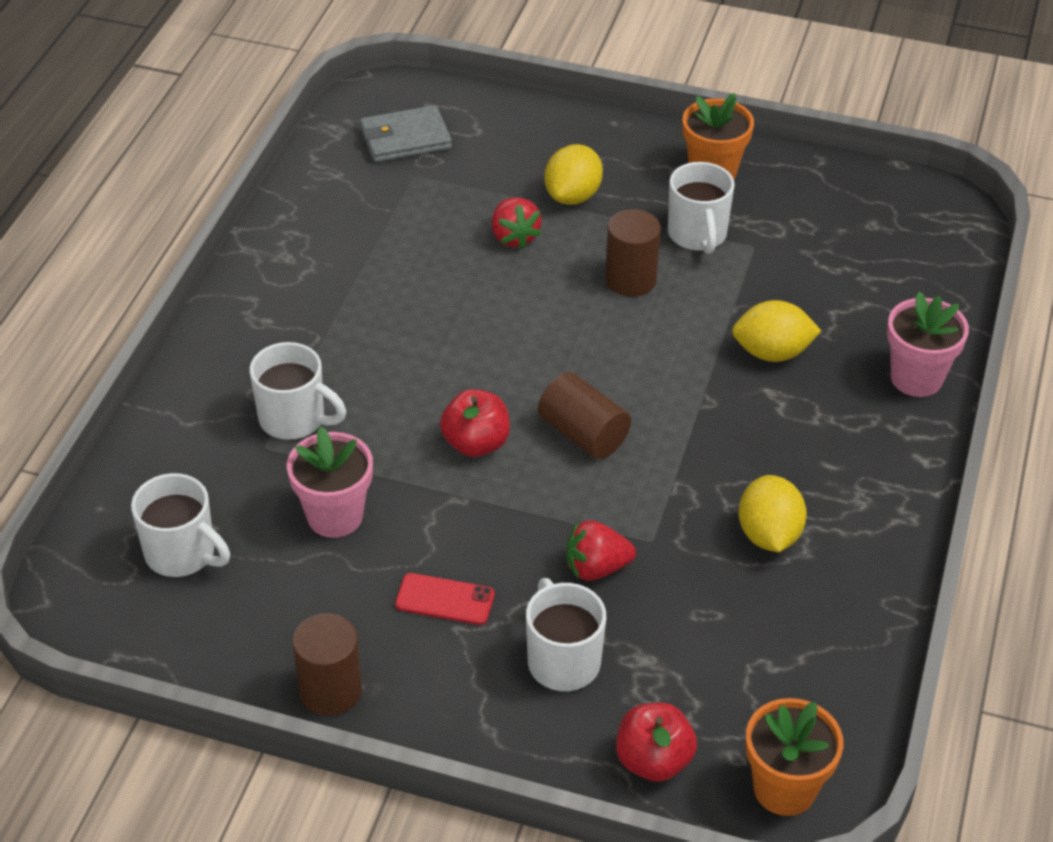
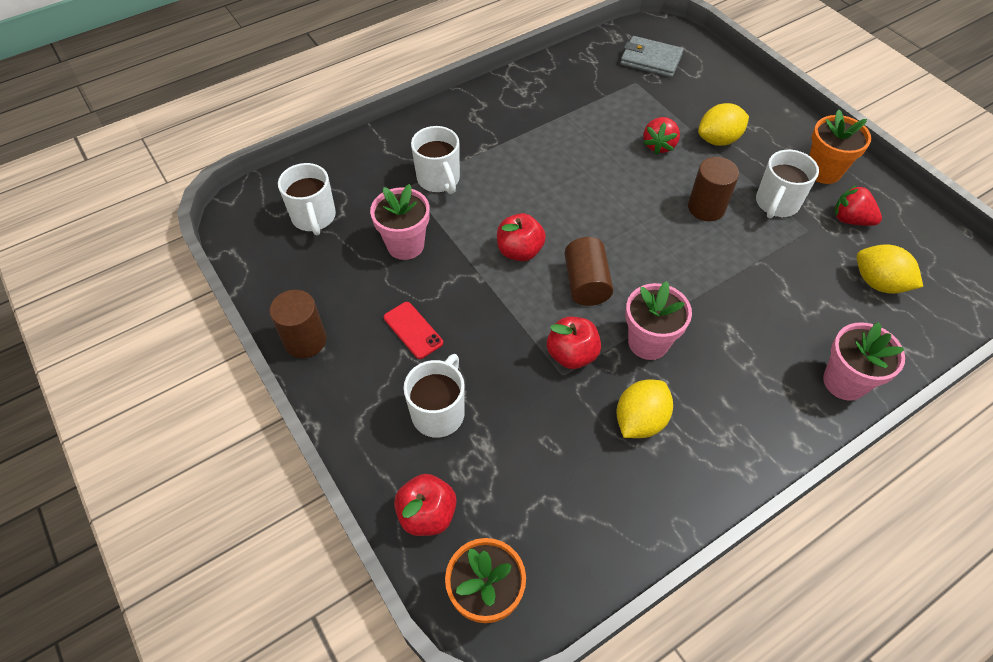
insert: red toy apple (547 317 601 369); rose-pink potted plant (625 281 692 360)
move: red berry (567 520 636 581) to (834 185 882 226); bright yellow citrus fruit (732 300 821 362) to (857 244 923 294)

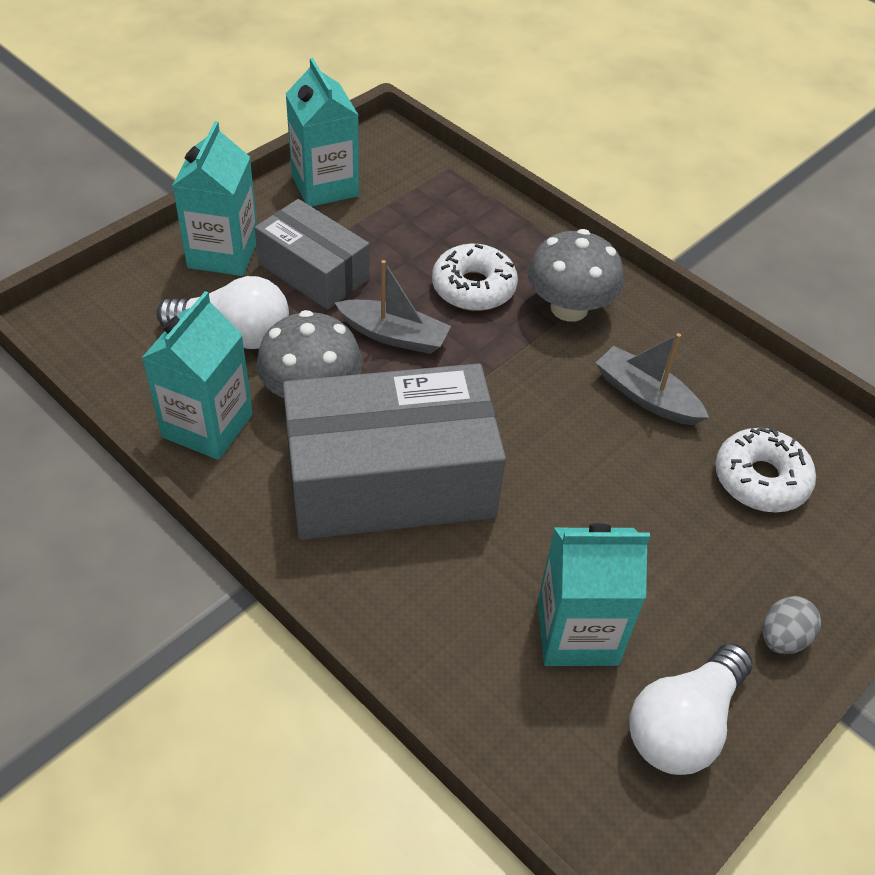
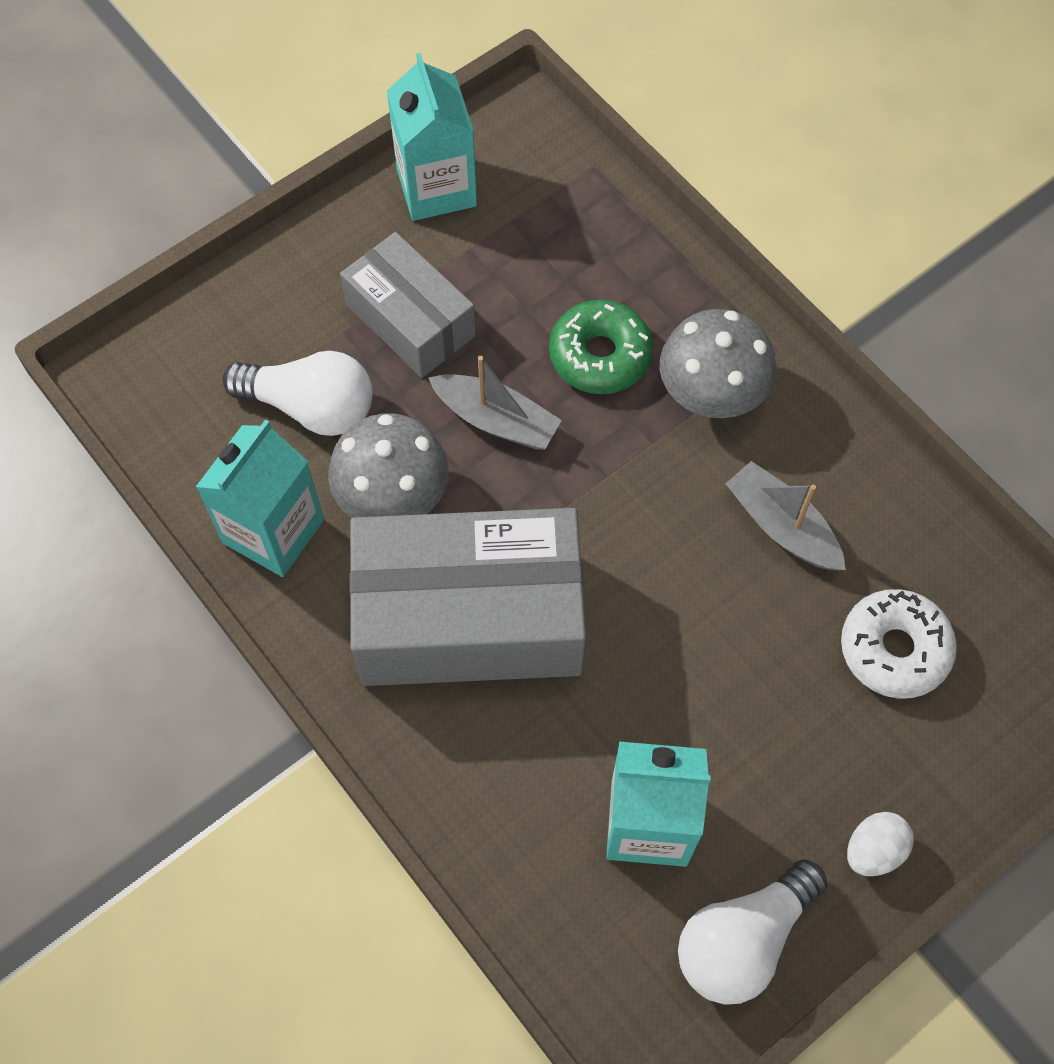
delete: turquoise milk carton (172 121 257 276)
recolor: pure white glazed donut (432 244 518 311) to green glazed donut (549 300 653 394); ash-grey egg shape (763 596 821 654) to pure white egg shape (847 812 914 876)

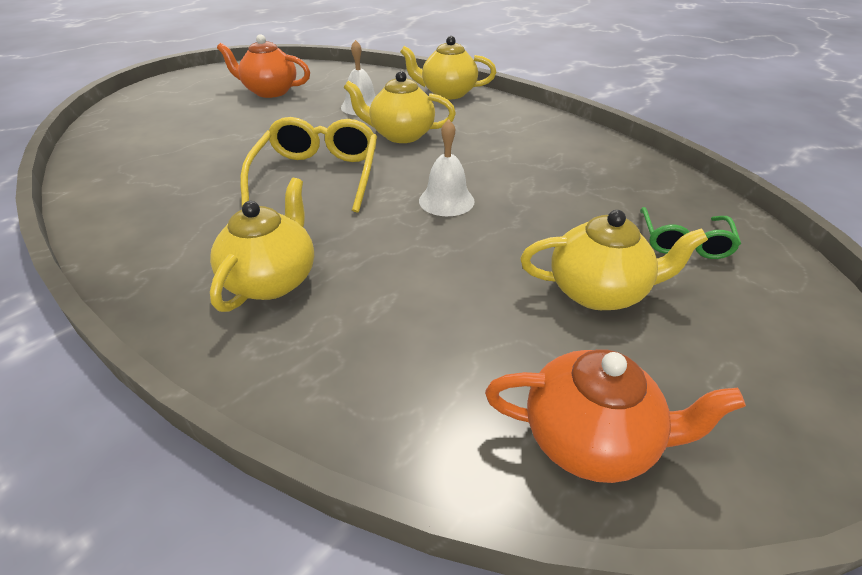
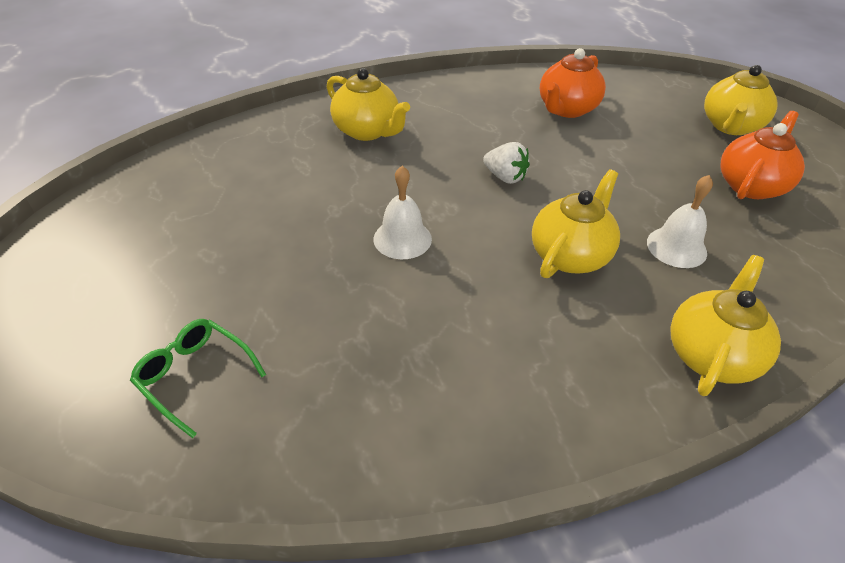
move: orange teapot (485 349 746 483) to (540 48 606 118); bright yellow teapot (520 210 708 310) to (704 65 778 135)
replace: bright yellow eyeglasses (240 117 377 213) to pure white berry (483 142 530 184)

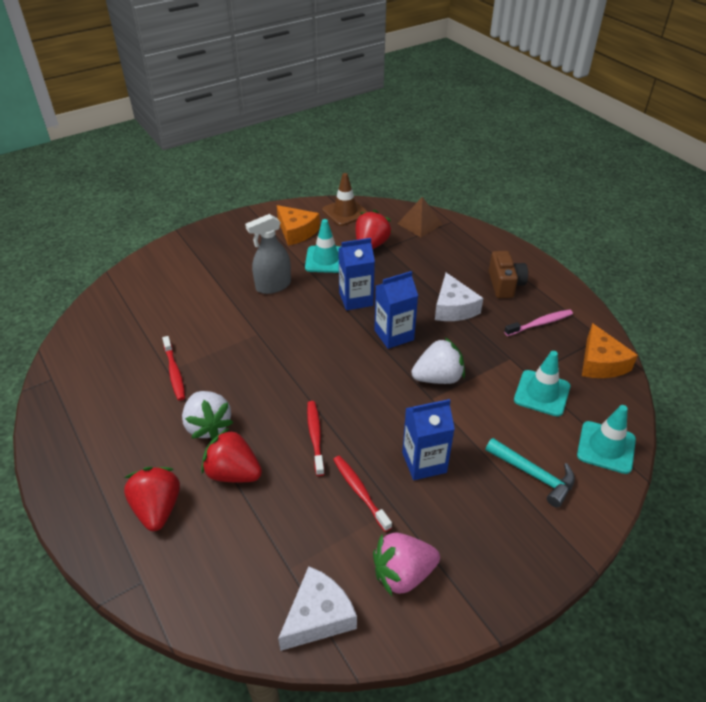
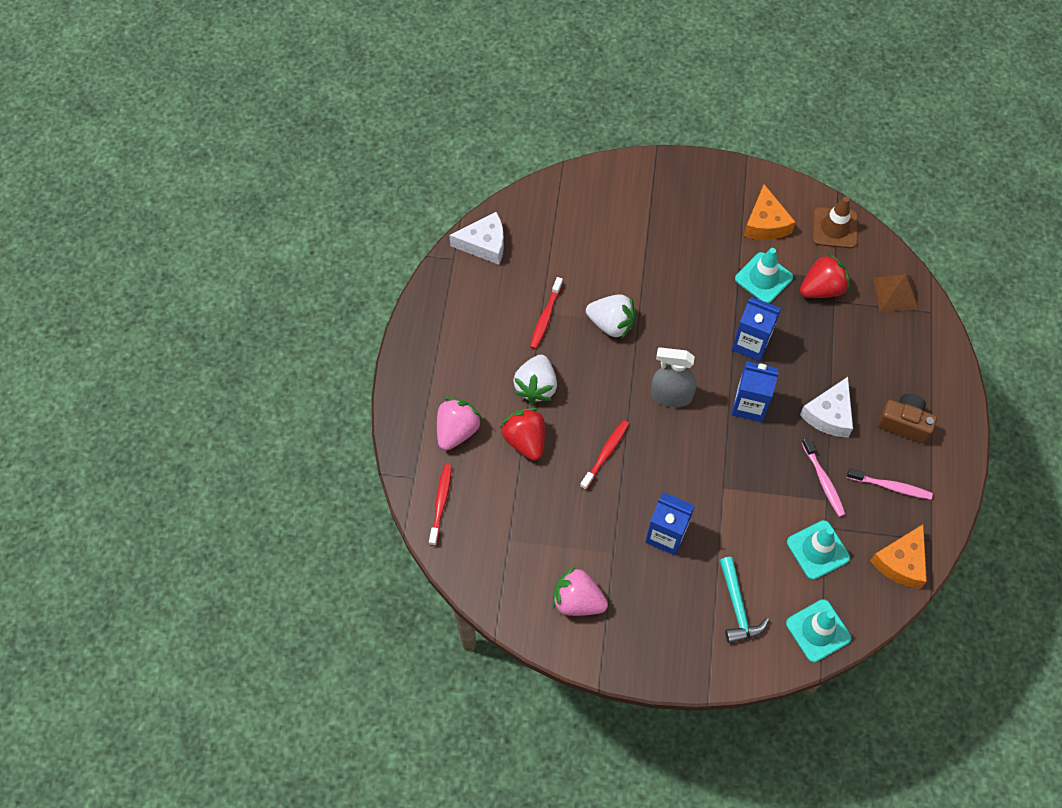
insert: rose-pink tooth brush (802 437 845 517)
move: red tooth brush (333 456 392 532) to (429 464 452 546); pure white cheese (278 566 357 651) to (449 212 504 265); pure white berry (411 338 465 384) to (586 294 636 339); ash-grey spray cleaner (245 214 291 294) to (651 347 697 407)
recolor: red berry (124 467 180 531) to rose-pink berry (437 398 482 450)
rotate: russet photo camera (489 251 528 298) = (877 394 937 444) 105 degrees counterclockwise

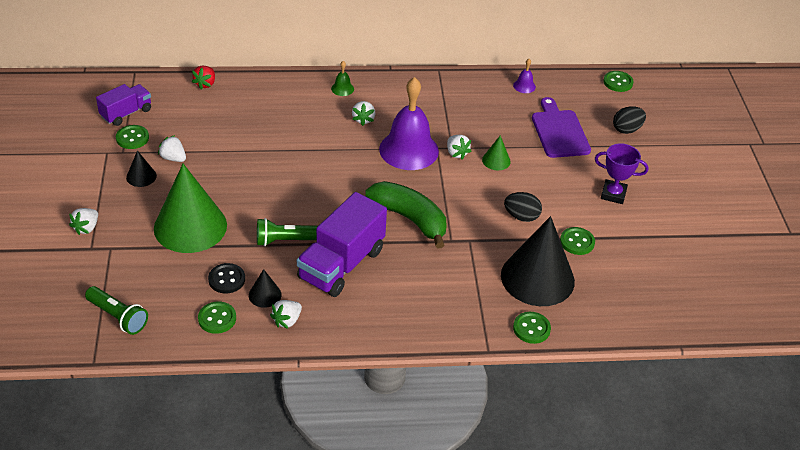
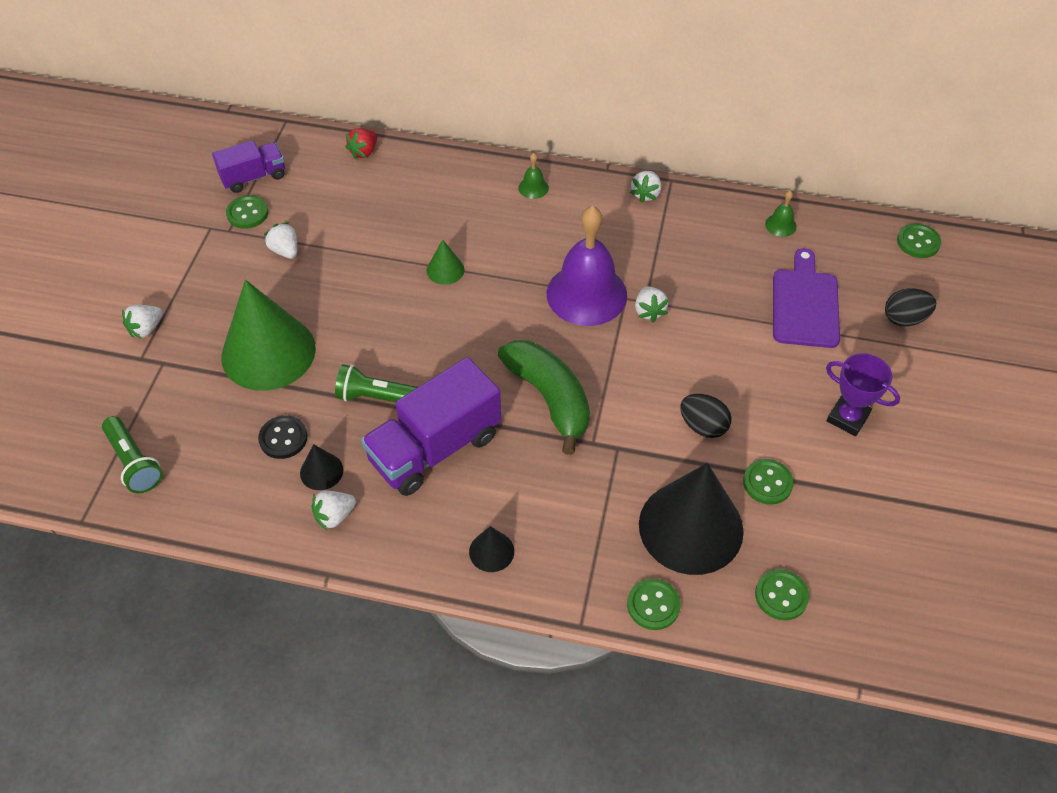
move: green cone shape (482 135 511 170) to (427 239 465 285); black cone shape (126 150 157 187) to (469 526 514 572); pure white berry (352 101 375 126) to (630 171 661 203); green sewing button (198 302 236 334) to (755 569 809 620)
recolor: purple school bell (513 59 536 93) to green school bell (765 191 797 237)

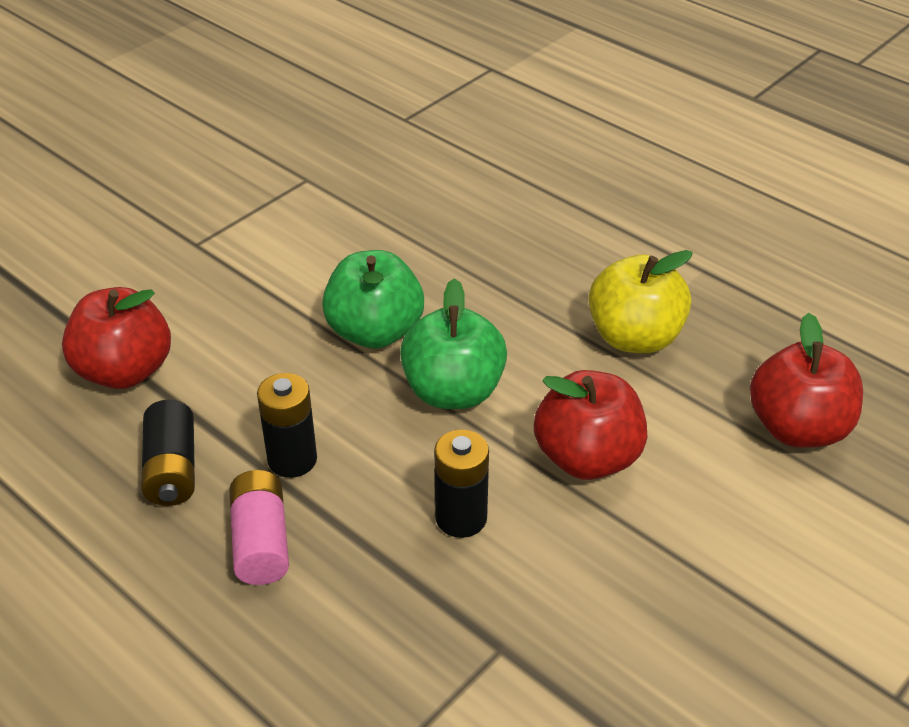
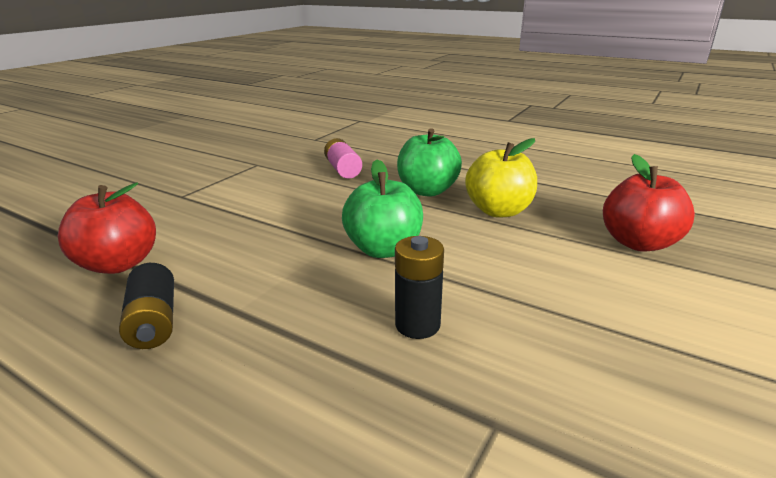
delete: black AA battery (257 373 317 478); red toy apple (534 370 647 480)
move: rose-pink AA battery (229 470 289 585) to (324 138 362 179); green toy apple (322 250 424 349) to (397 128 462 196)

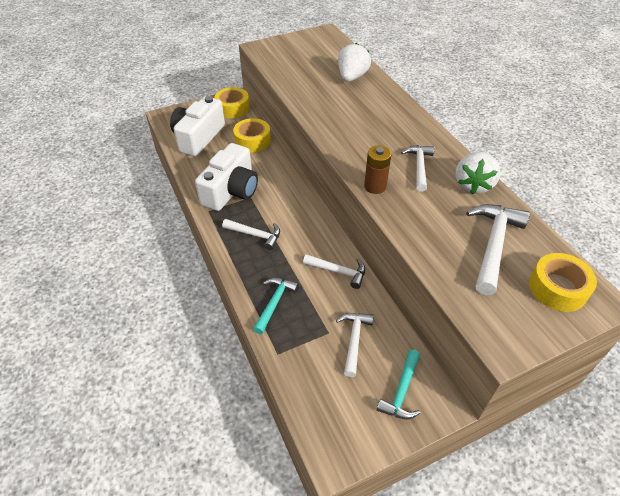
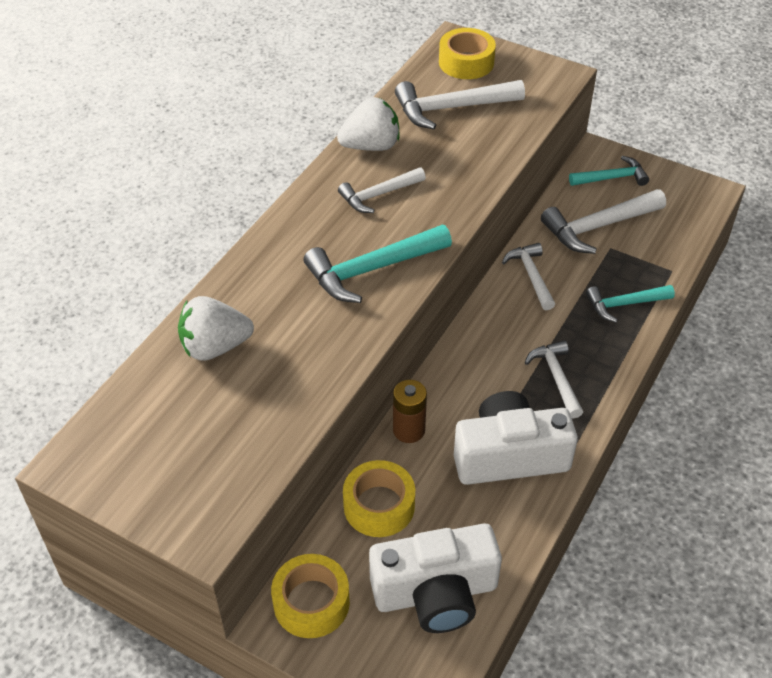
insert: turquoise carpenter's hammer (304 225 452 303)
move: russet AA battery (364 146 392 194) to (393 380 427 443)
resize: pure white carpenter's hammer (336 313 374 377) = (541 189 666 254) x1.57

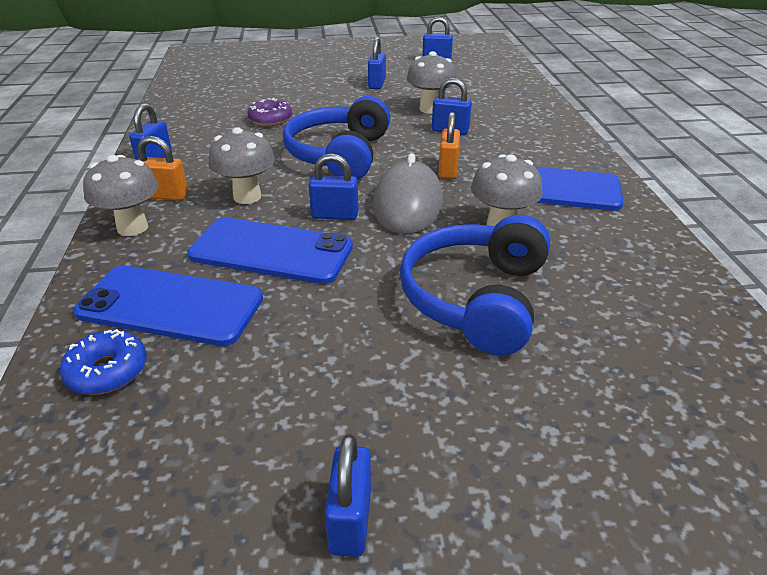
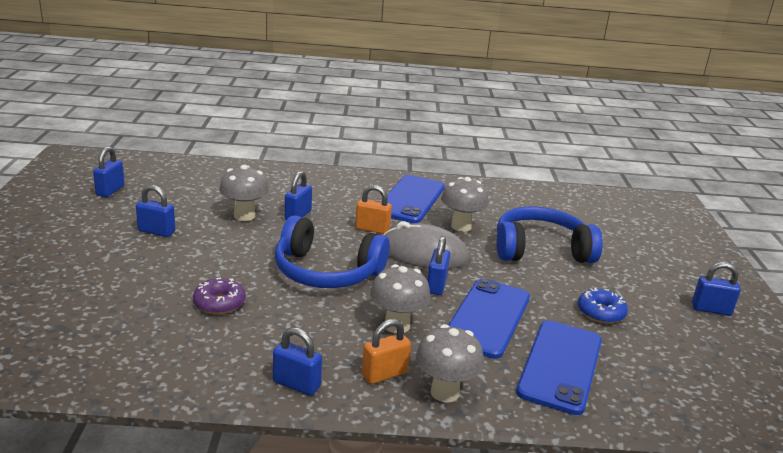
move: cobalt glazed donut (60 329 146 395) to (578 287 628 324)
rotate: orange lock (137 136 188 200) = (362 319 411 384) 45 degrees clockwise; cobalt over-ear headphones (400 215 550 355) = (497 206 603 263) 150 degrees clockwise

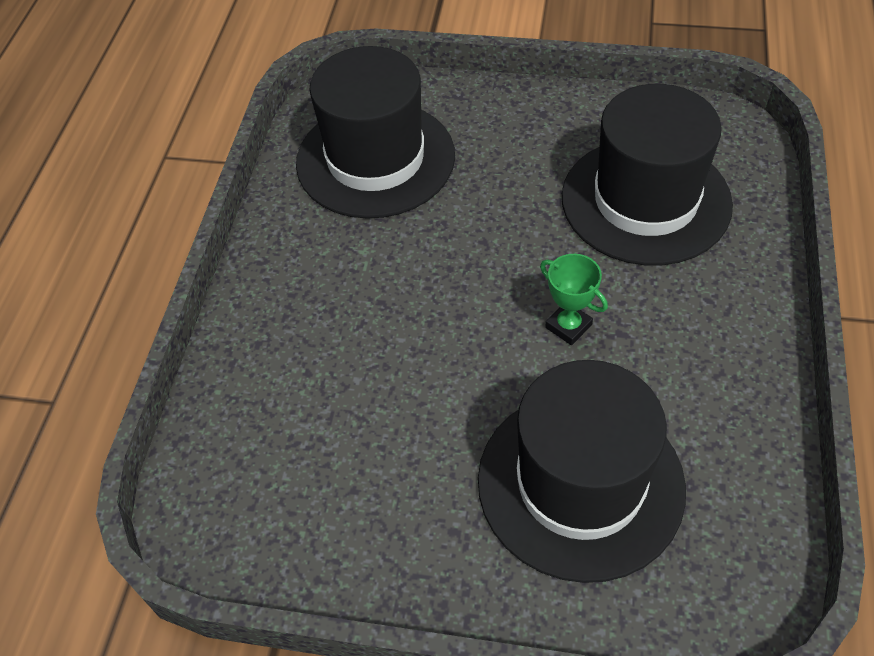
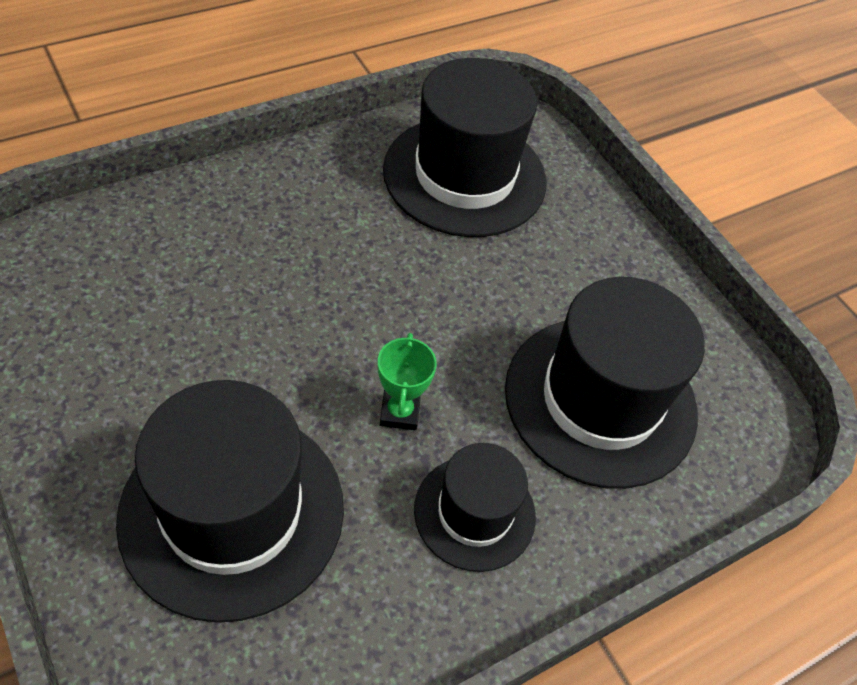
insert: black hat (414 443 536 572)

